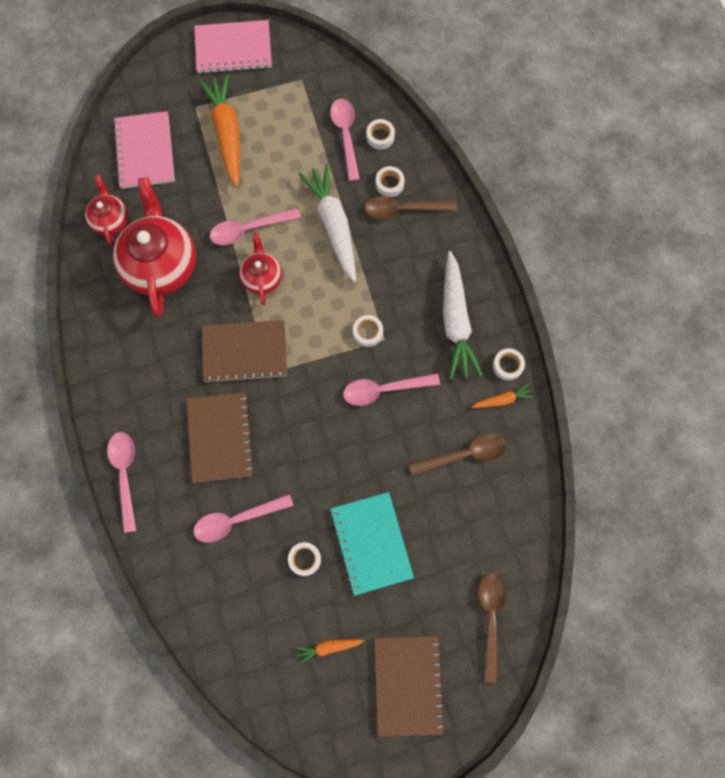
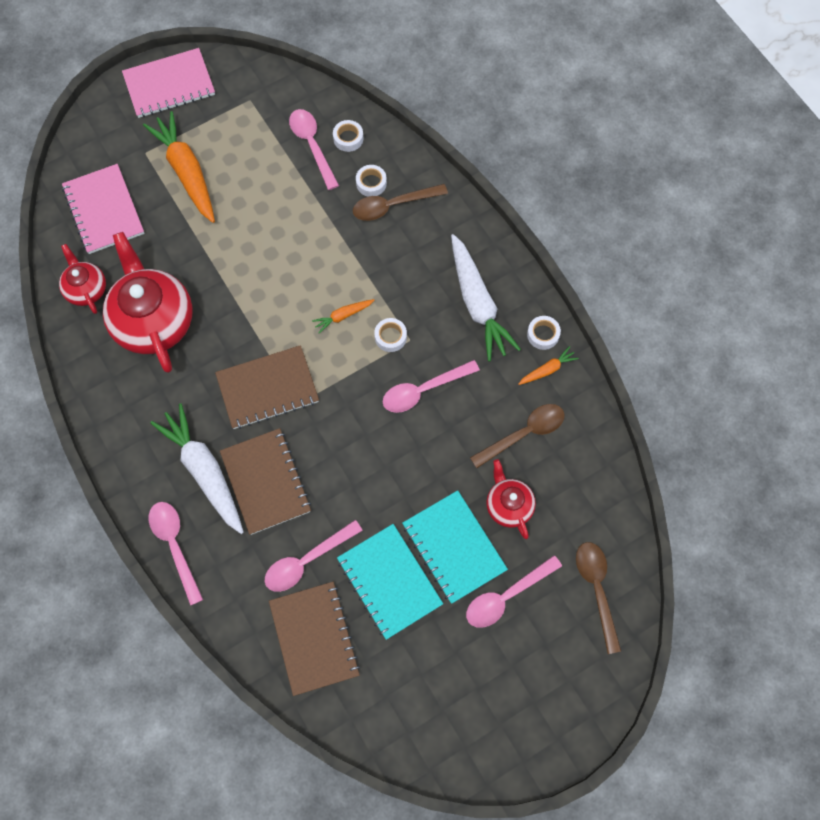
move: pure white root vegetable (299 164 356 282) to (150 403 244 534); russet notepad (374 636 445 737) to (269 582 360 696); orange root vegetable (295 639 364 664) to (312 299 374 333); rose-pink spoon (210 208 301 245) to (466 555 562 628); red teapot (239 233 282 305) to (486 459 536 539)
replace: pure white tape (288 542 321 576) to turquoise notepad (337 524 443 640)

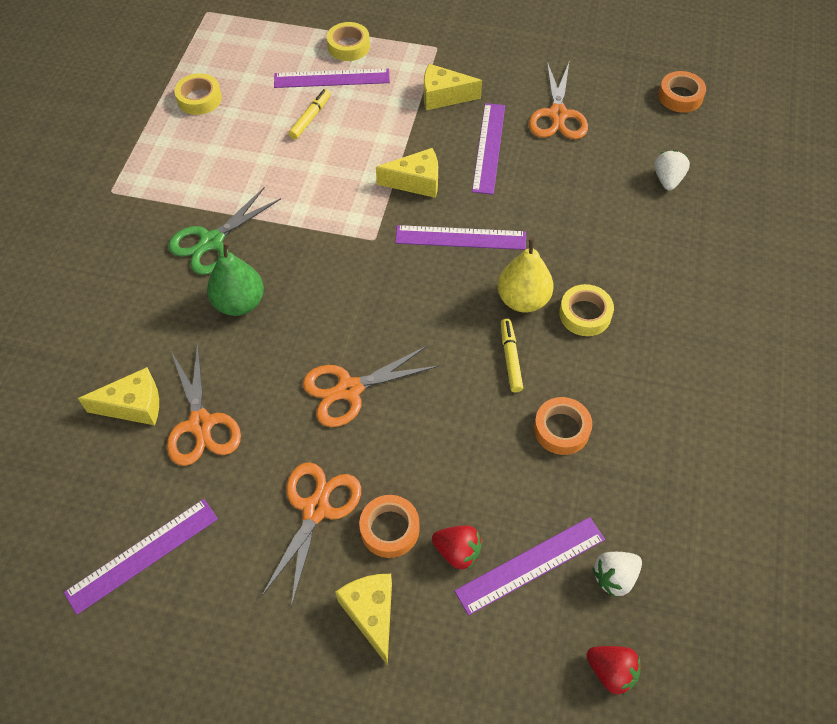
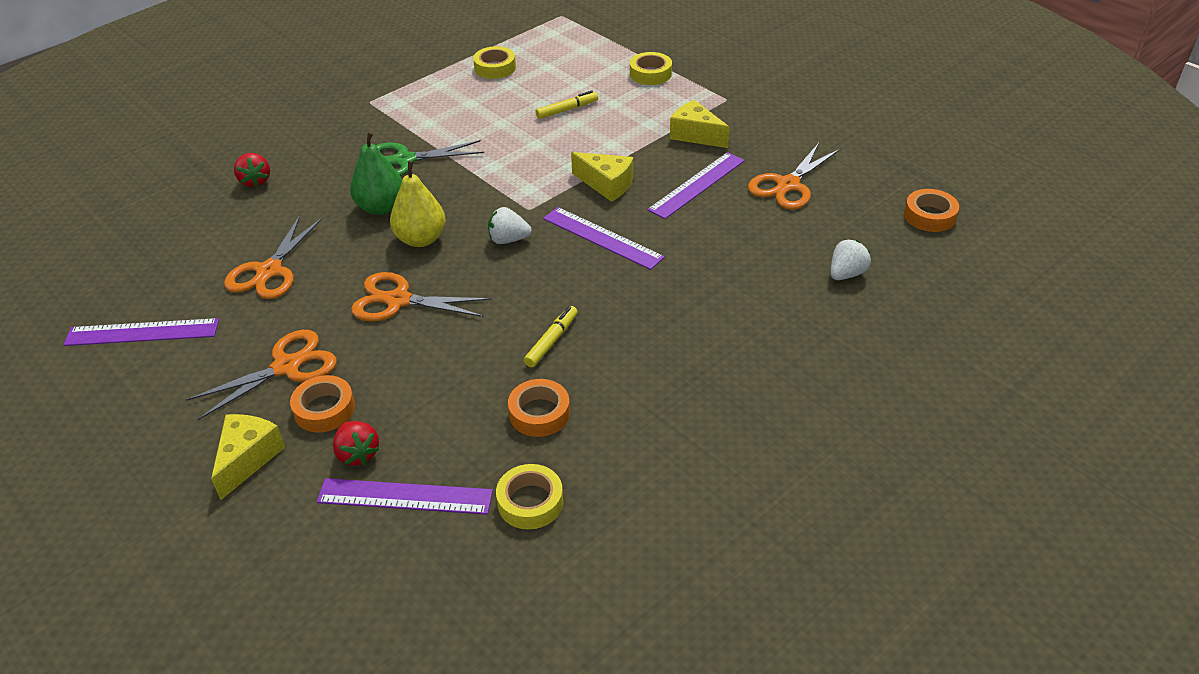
delete: bright yellow cheese (78 367 159 425); purple measuring stick (274 68 390 88)
move: red berry (586 646 641 696) to (234 153 270 187); bright yellow toy pear (497 238 553 313) to (390 161 446 247); pure white berry (592 552 642 597) to (488 207 532 244); bright yellow tape (559 284 614 336) to (496 464 563 529)

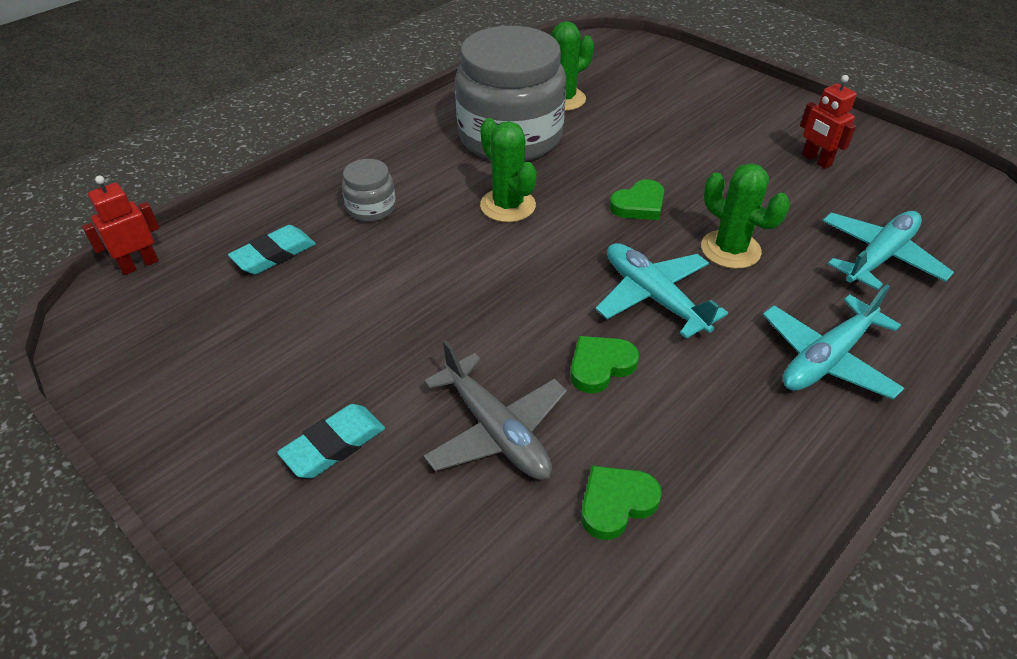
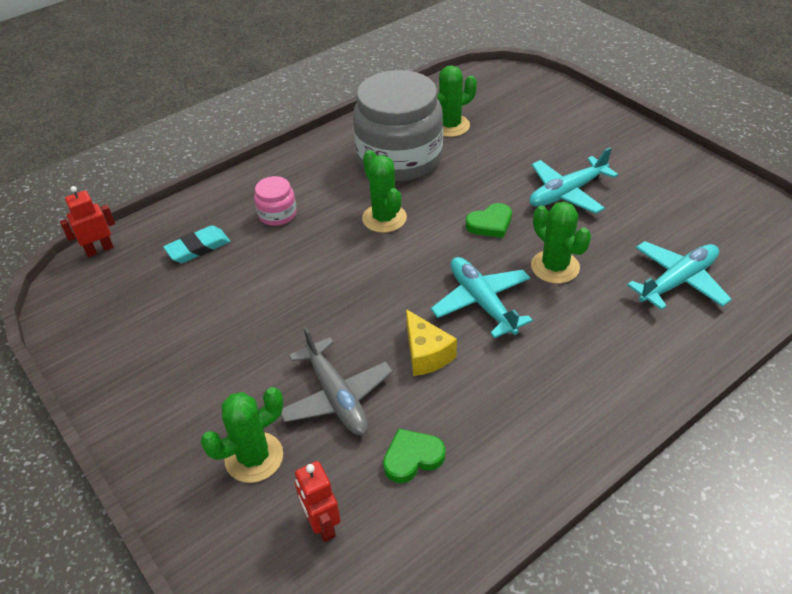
delete: turquoise gum eraser (277 404 385 478)
insert: green prickly plant (200 387 283 483)
move: red robot (800 75 857 169) to (295 461 341 542); turquoise aeroplane (763 285 904 400) to (530 147 618 214)
replace: green heart shape (570 336 639 393) to bright yellow cheese (406 309 457 376)
recolor: ash-grey jar (342 159 396 222) to rose-pink jar (254 176 297 226)

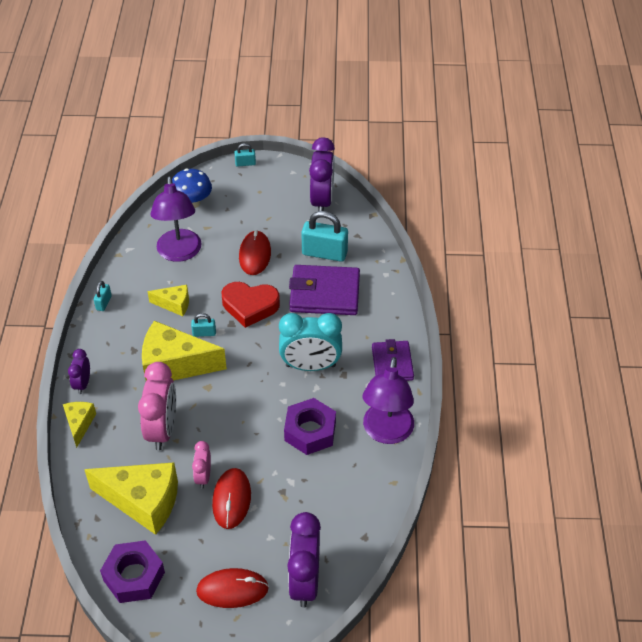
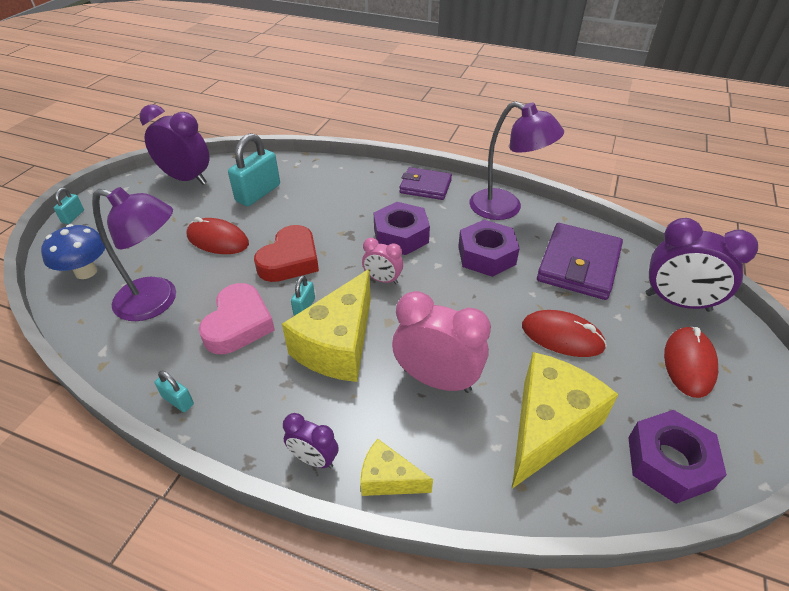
move: rose-pink clock (192 441 211 489) to (362 238 403 284); purple card wallet (289 265 360 315) to (537 223 623 300)
replace: bright yellow cheese (147 285 189 316) to rose-pink heart shape (199 283 275 354); turquoise clock (279 313 342 371) to purple nut (374 202 430 255)

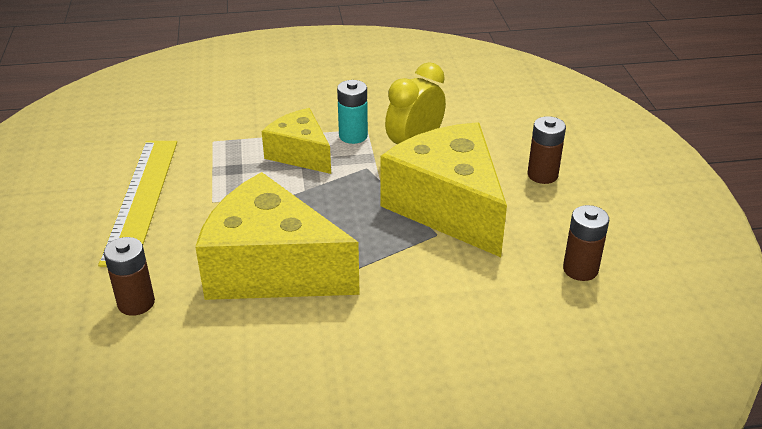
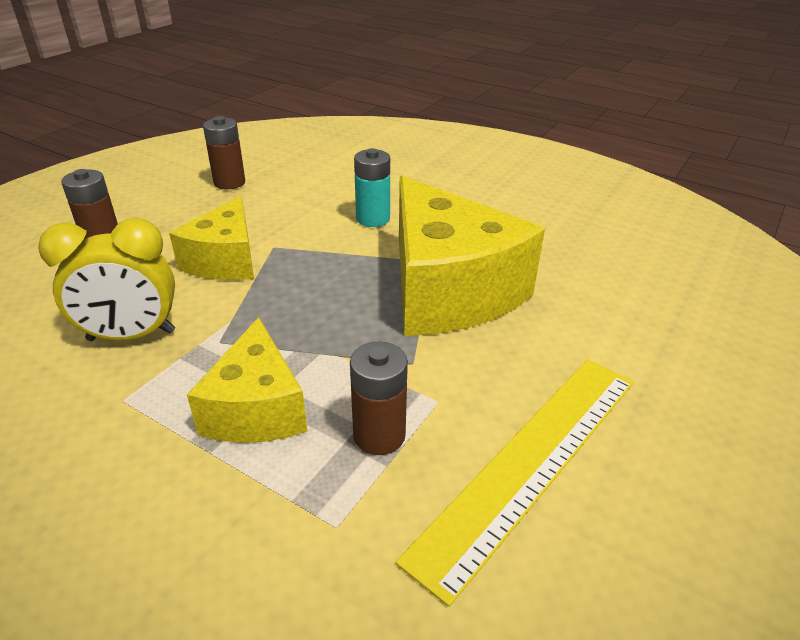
move: russet AA battery (104 237 155 316) to (350 342 408 455); turquoise AA battery (337 80 368 144) to (354 148 390 227)
resize: bright yellow cheese (380 122 507 257) = (169 196 254 280) x0.57

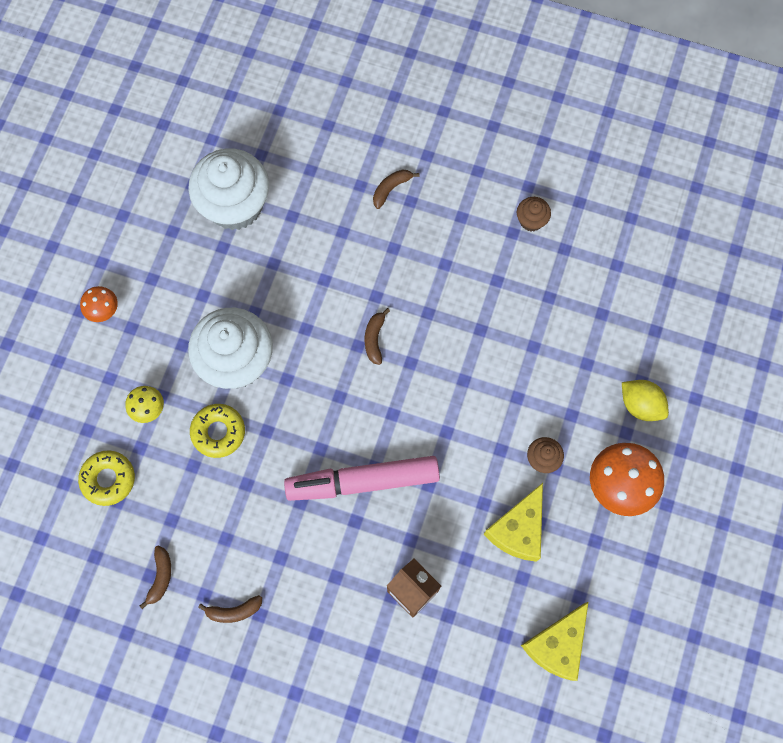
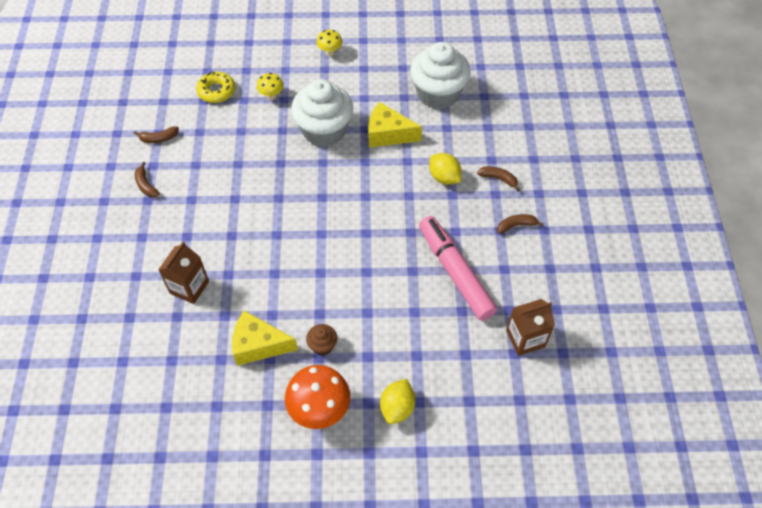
delete: bright yellow glazed donut (190 404 245 458); russet cupcake (517 197 551 231)
insert: bright yellow citrus fruit (429 153 462 185); russet milk carton (506 299 555 356)
move: bright yellow cheese (521 602 588 681) to (368 102 422 147); rose-pink felt pen (284 456 440 501) to (419 216 497 321); russet banana fruit (365 308 390 365) to (497 214 544 234)
recolor: orange mushroom (80 286 118 322) to bright yellow mushroom (316 30 342 56)

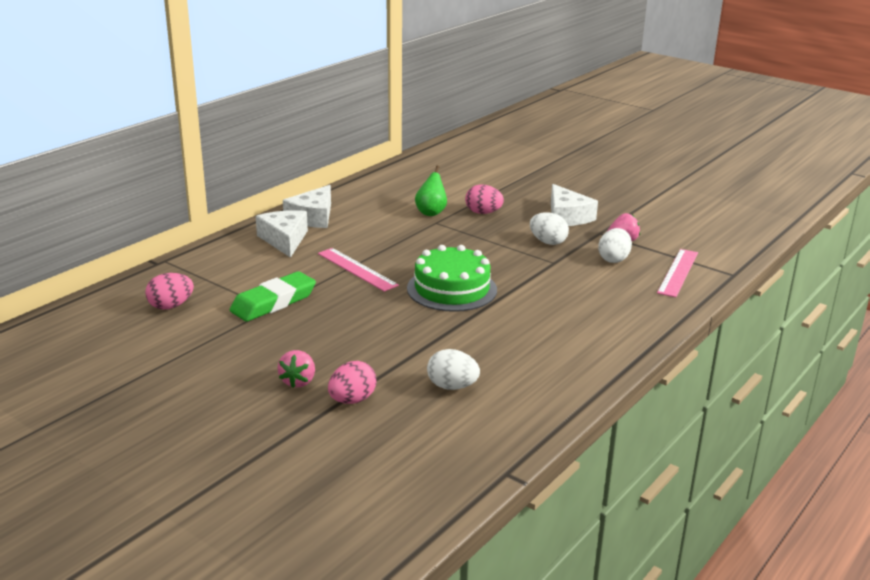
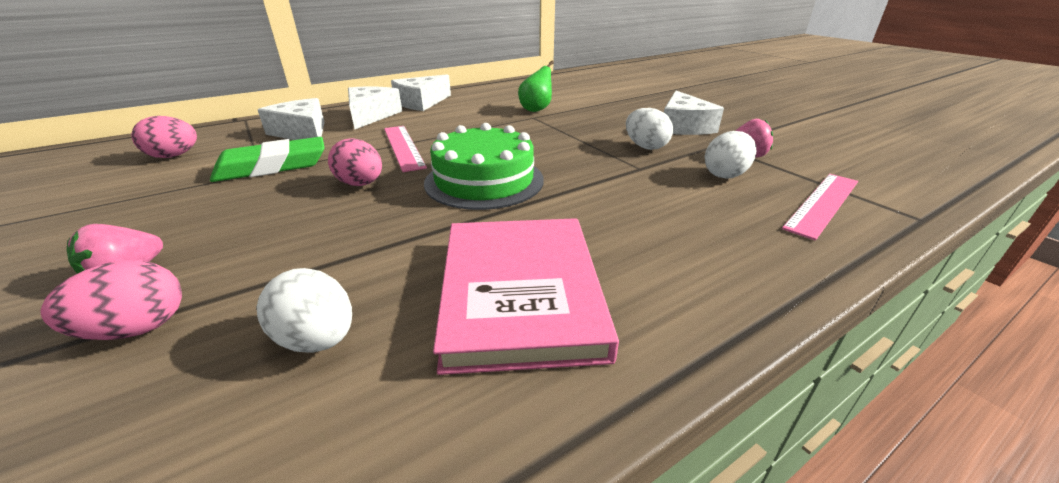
insert: pure white cheese (258 98 325 140); rose-pink hardback (433 218 619 375)
move: rose-pink egg shape (465 184 504 214) to (328 138 382 186)

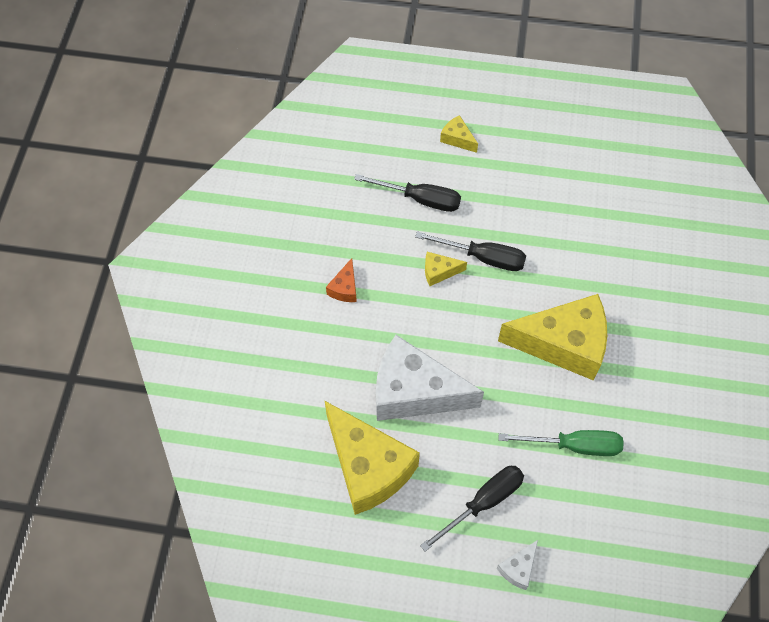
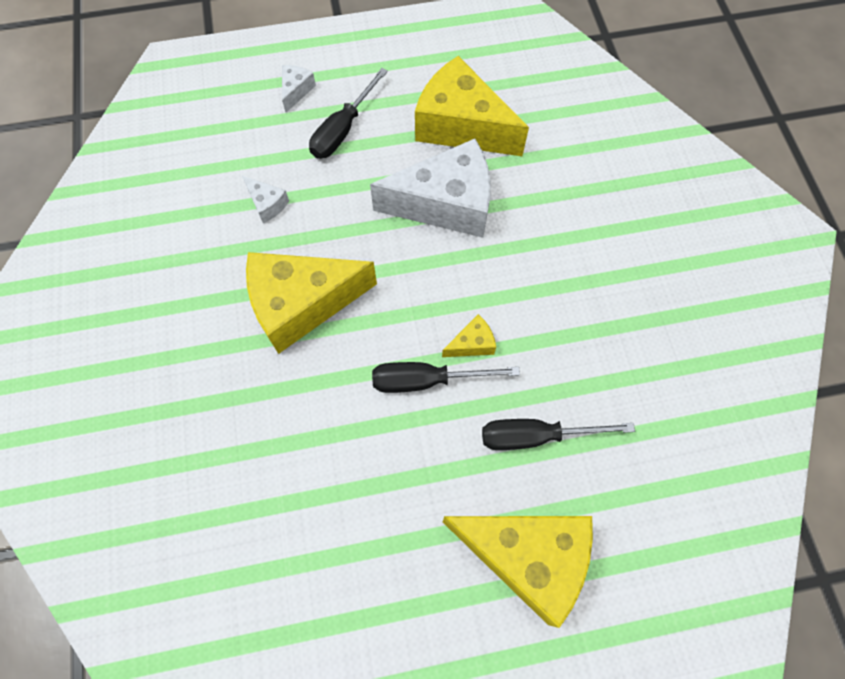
delete: orange cheese (326 258 357 302)
replace: green hand screwdriver (499 430 624 456) to pure white cheese (242 176 289 223)
resize: bright yellow cheese (440 115 478 153) = (443 516 593 628) x2.37

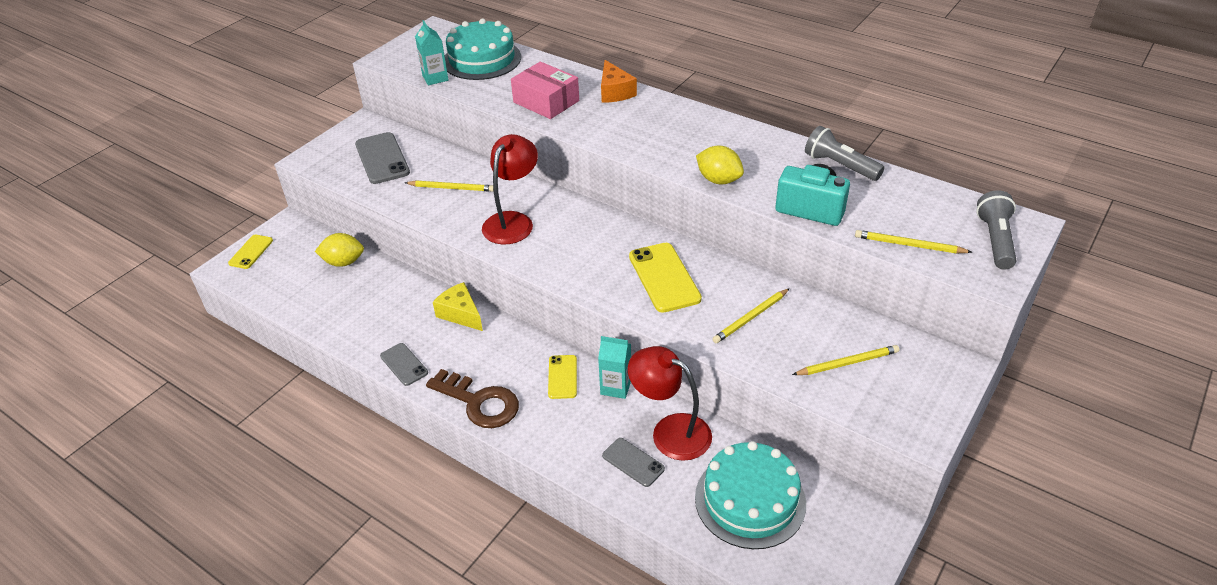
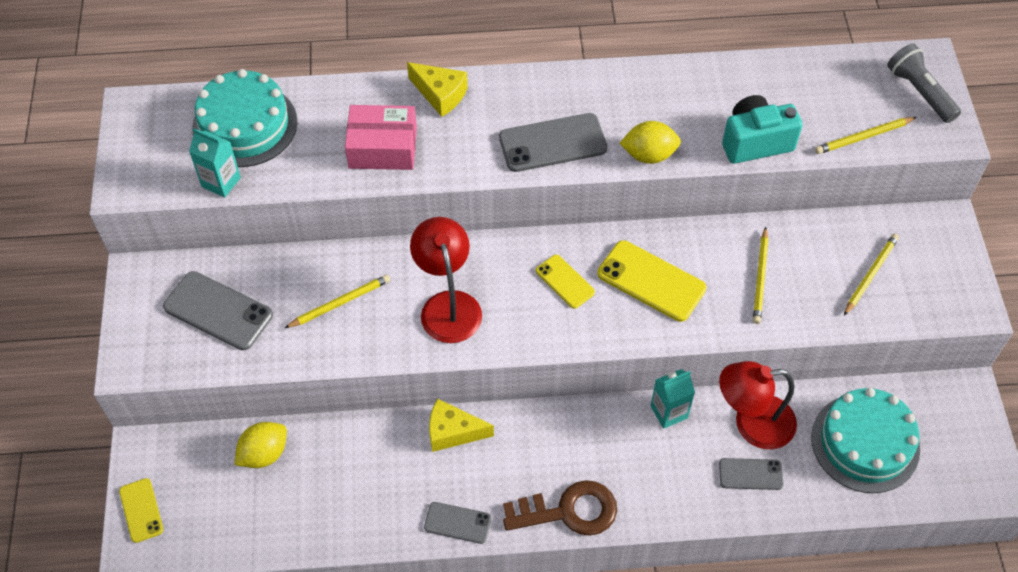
delete: ash-grey torch (805 126 884 181)
insert: ash-grey smartphone (499 113 607 172)
move: bright yellow smartphone (548 355 577 399) to (536 255 595 309)
recolor: orange cheese (601 60 637 103) to bright yellow cheese (407 62 468 117)

